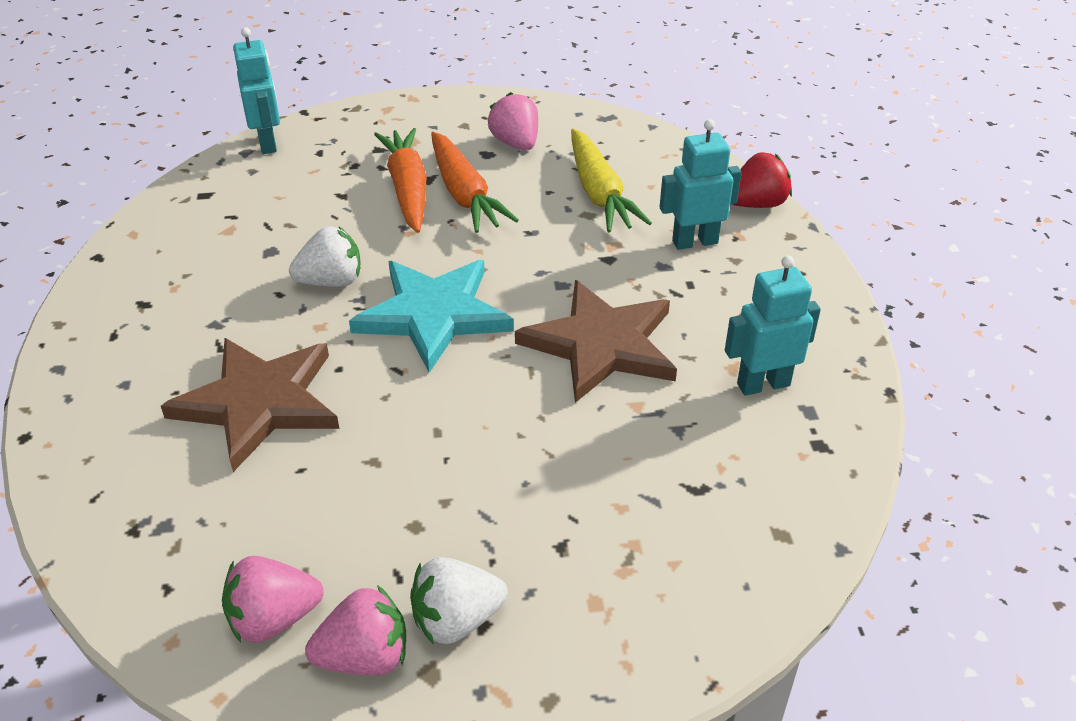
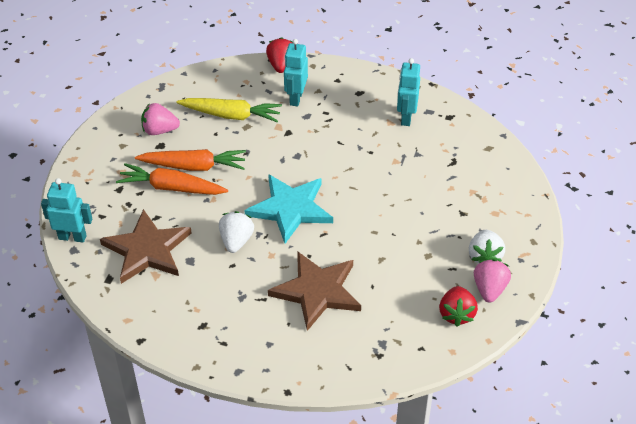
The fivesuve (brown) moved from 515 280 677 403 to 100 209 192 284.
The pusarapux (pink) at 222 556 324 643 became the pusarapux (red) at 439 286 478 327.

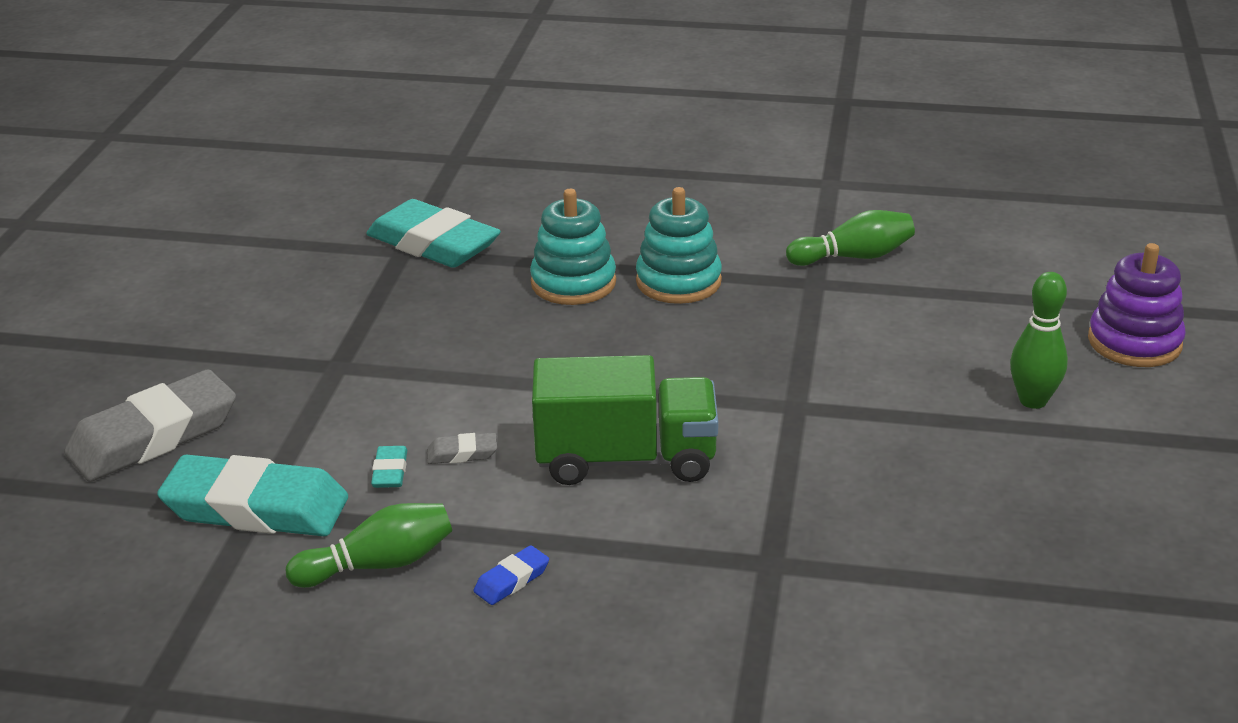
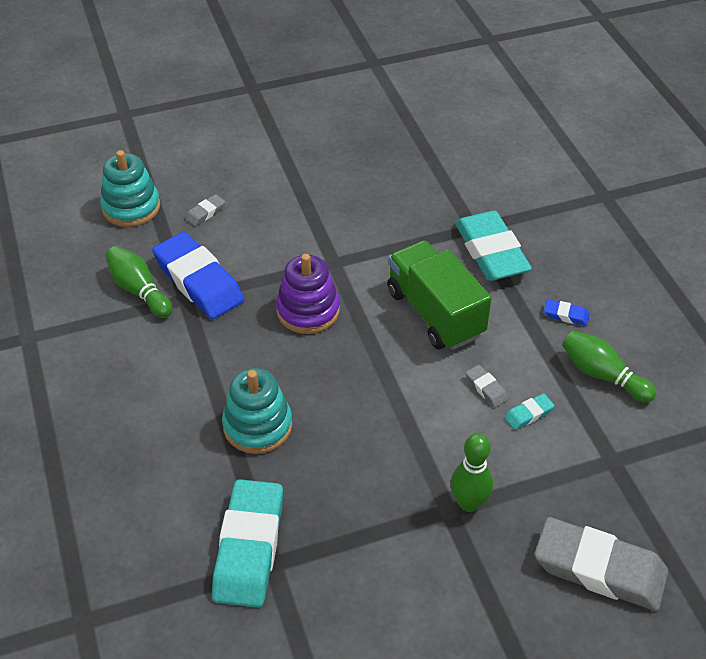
The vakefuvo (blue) at 152 232 244 319 appeared.
The vakefuvo (grey) at 185 194 225 226 appeared.
The vakefuvo (turquoise) moved from 157 454 348 536 to 455 211 532 281.
The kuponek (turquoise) moved from 636 187 722 304 to 100 150 160 227.
The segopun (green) moved from 1010 272 1068 409 to 450 433 493 512.
The kuponek (purple) moved from 1088 243 1186 367 to 276 254 340 334.

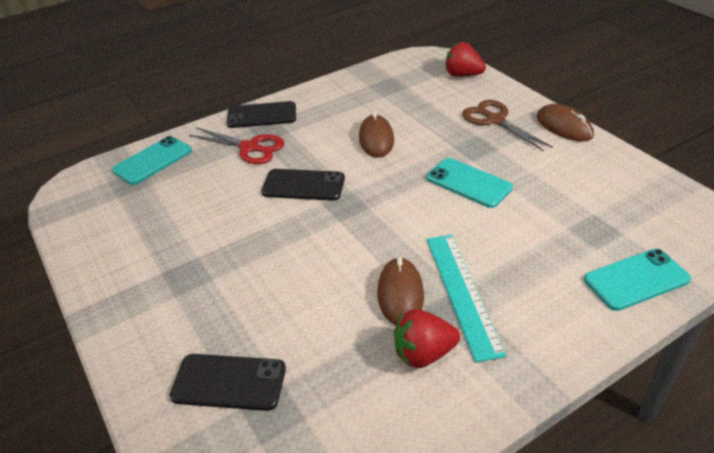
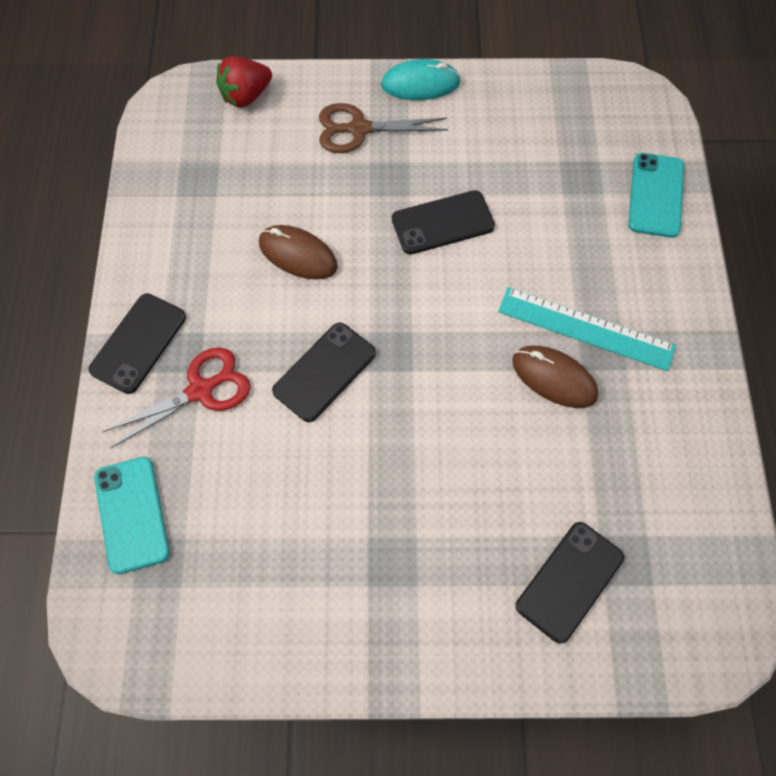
The pusarapux (red) at 394 309 460 368 disappeared.
The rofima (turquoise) at 427 158 513 208 became the rofima (black) at 392 190 495 254.
The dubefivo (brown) at 537 104 594 141 became the dubefivo (turquoise) at 381 59 461 100.

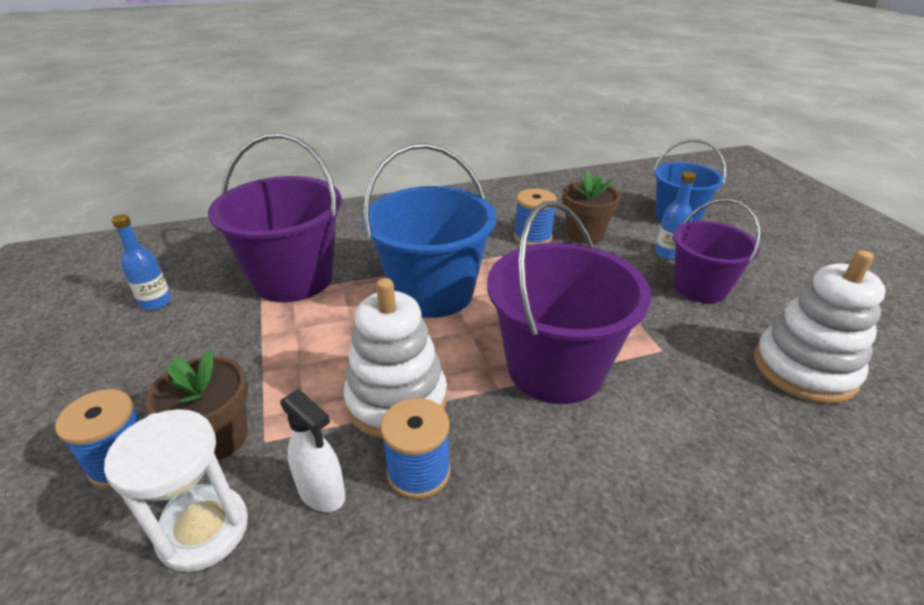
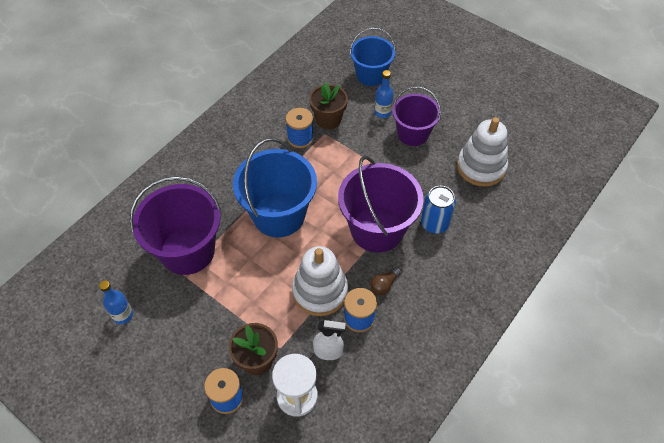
The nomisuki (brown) at 370 267 402 295 appeared.
The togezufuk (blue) at 421 186 456 234 appeared.

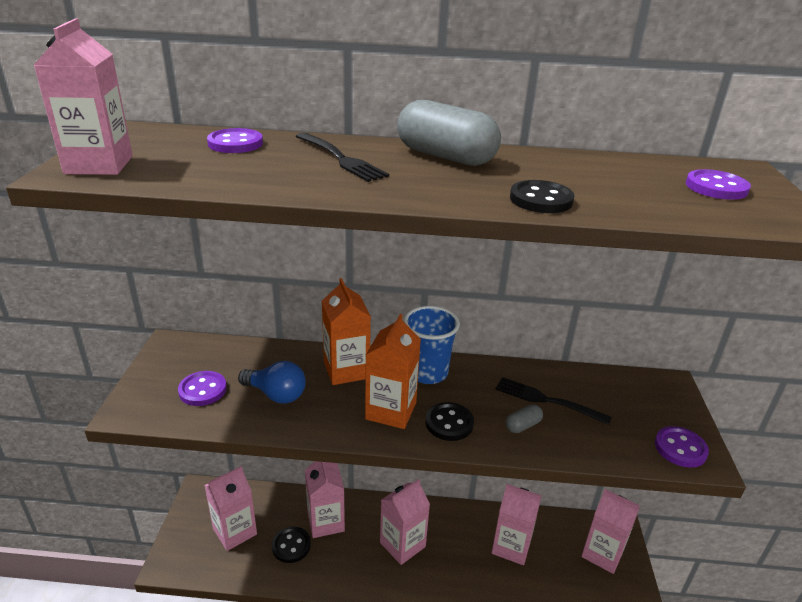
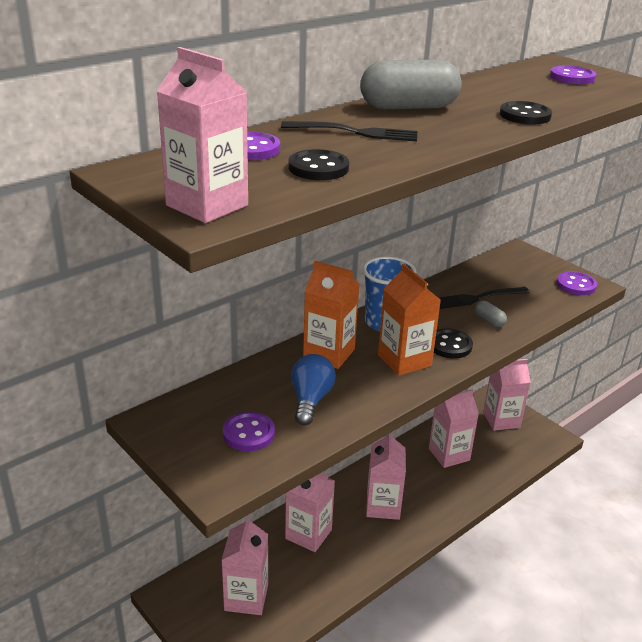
The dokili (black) moved from 272 527 311 563 to 288 149 349 180.
The nomisuki (blue) at 238 361 306 404 turned 60 degrees counterclockwise.
The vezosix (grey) at 506 404 543 433 turned 45 degrees counterclockwise.

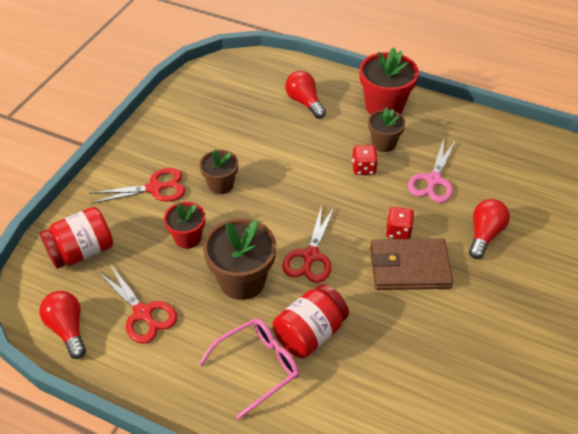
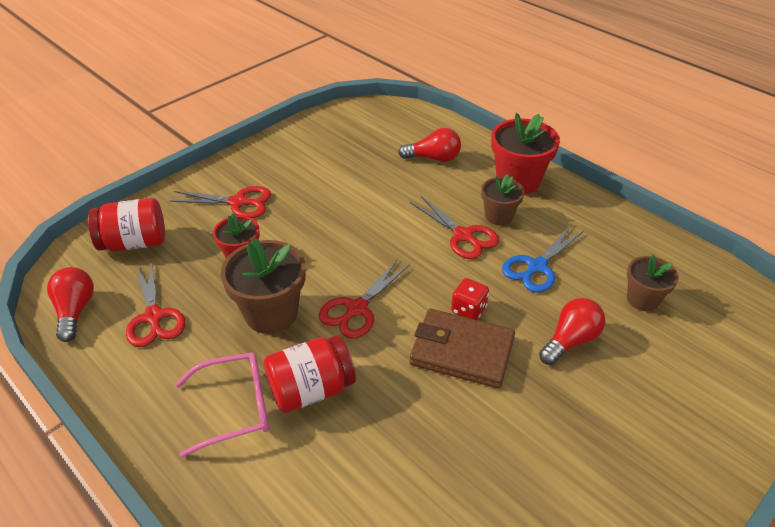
The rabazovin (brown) moved from 199 149 238 194 to 627 254 679 311.
The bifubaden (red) at 352 145 378 175 was replaced by the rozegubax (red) at 410 196 499 259.
The rozegubax (pink) at 408 139 456 203 became the rozegubax (blue) at 502 226 584 293.
The nomisuki (red) at 285 71 326 119 turned 105 degrees clockwise.

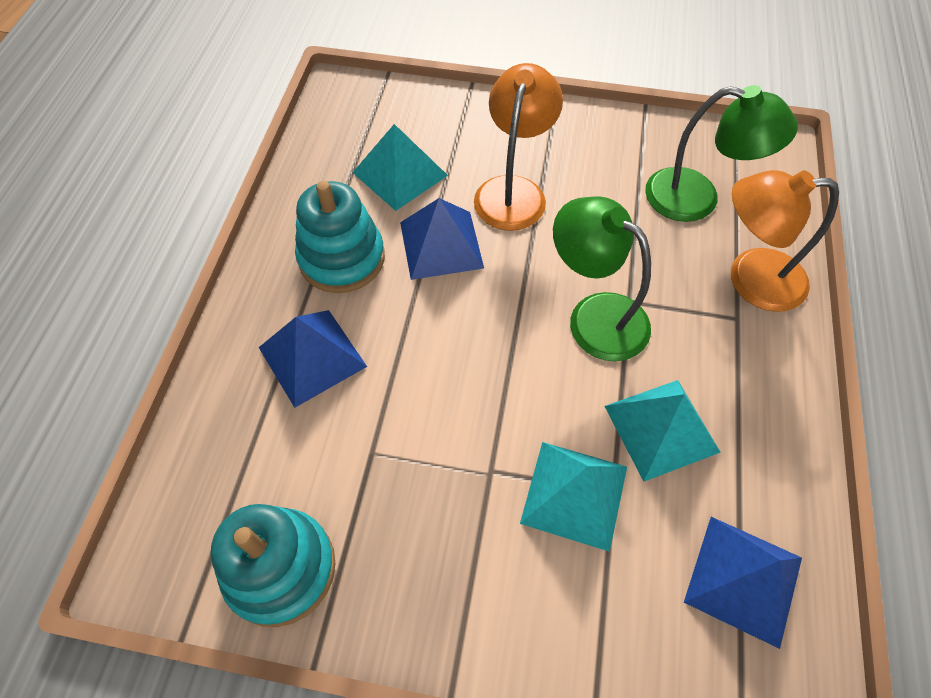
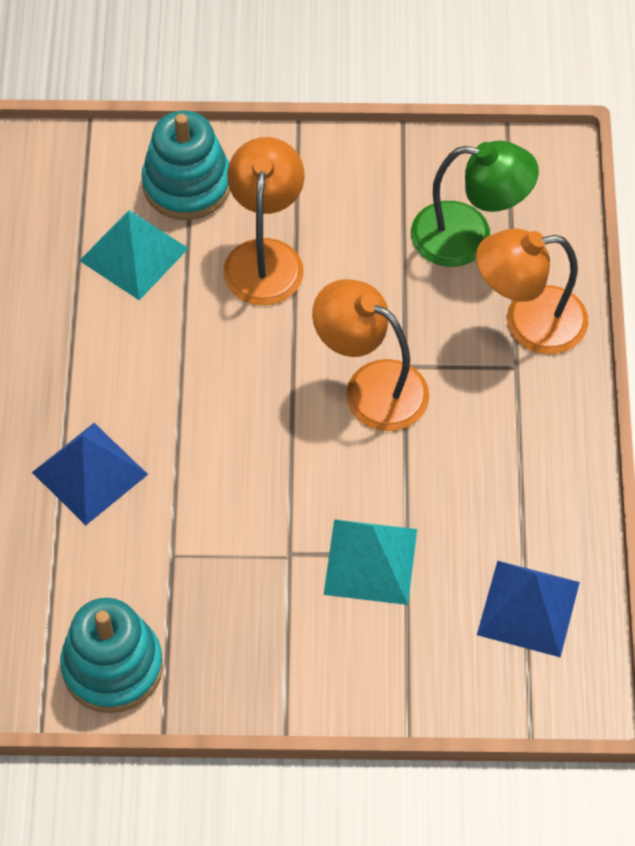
The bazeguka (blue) at 400 198 484 280 disappeared.
The bazeguka (turquoise) at 605 380 721 482 disappeared.
The kuponek (turquoise) moved from 295 181 385 293 to 141 111 230 220.
The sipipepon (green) at 553 196 651 361 became the sipipepon (orange) at 312 279 429 431.

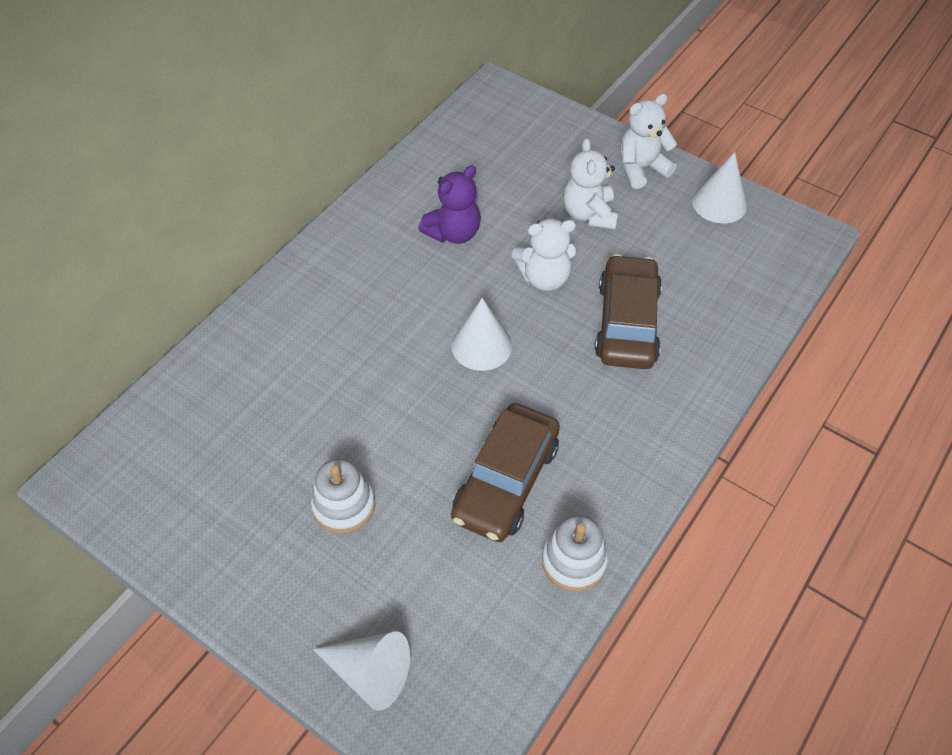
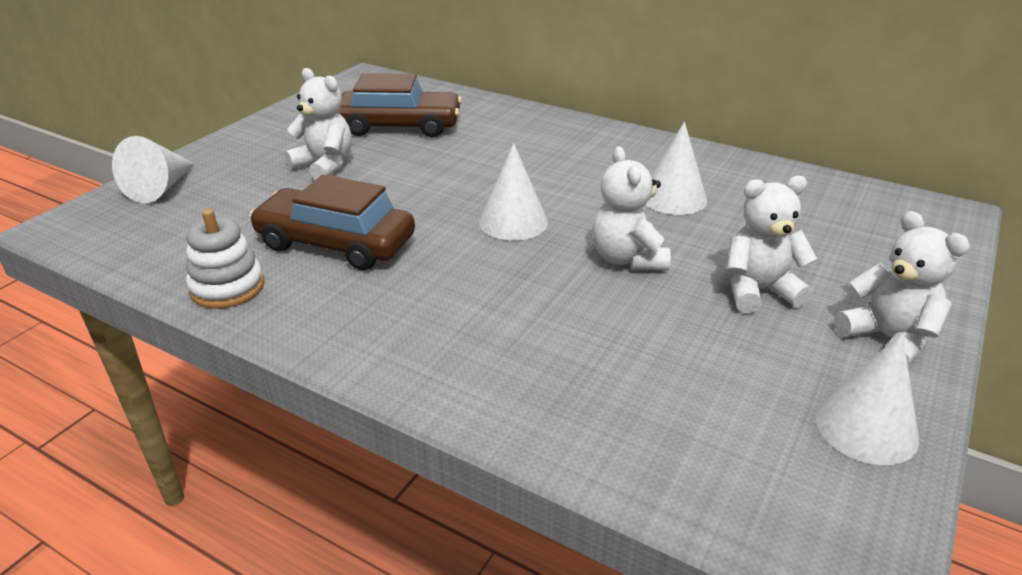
The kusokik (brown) moved from 595 254 662 369 to 338 73 462 137.
The kuponek (white) at 311 459 375 534 was replaced by the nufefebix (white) at 285 68 352 180.
The nufefebix (purple) at 418 165 481 244 was replaced by the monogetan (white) at 645 122 707 215.

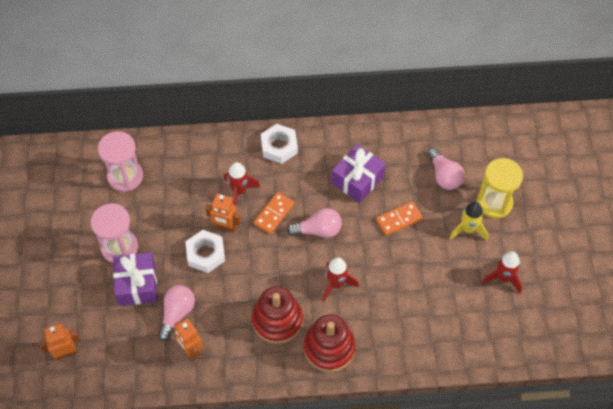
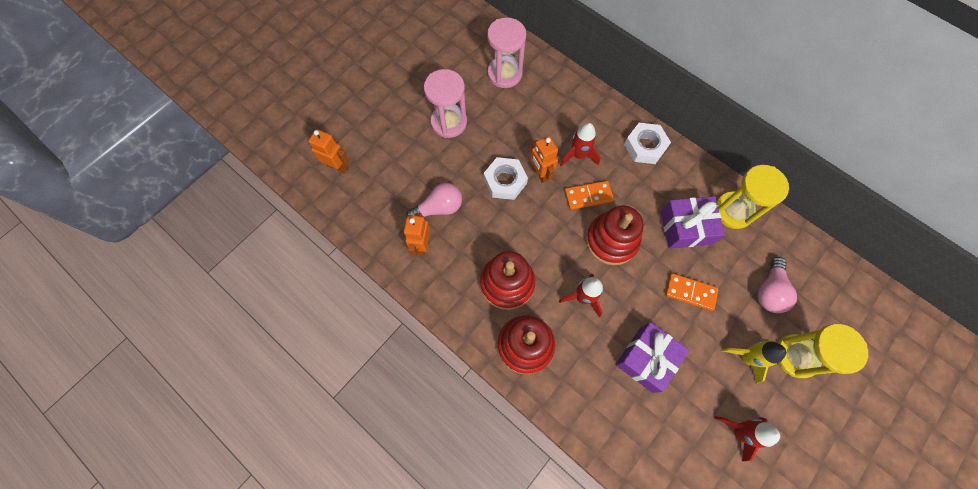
The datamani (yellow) at 716 165 789 229 appeared.
The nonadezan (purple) moved from 113 252 158 306 to 616 322 689 393.
The nomisuki (pink) at 287 208 342 238 was replaced by the kuponek (red) at 586 206 644 265.

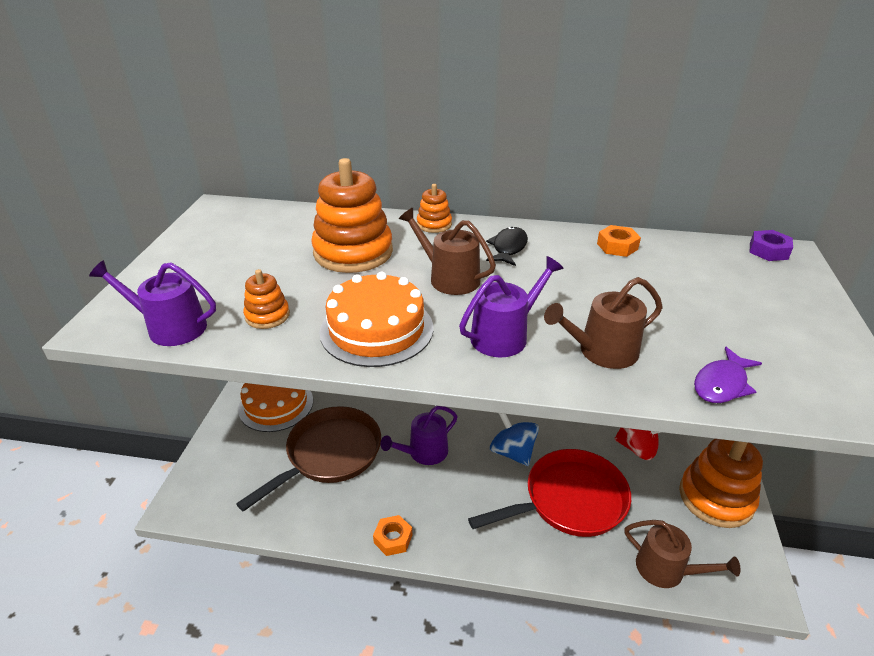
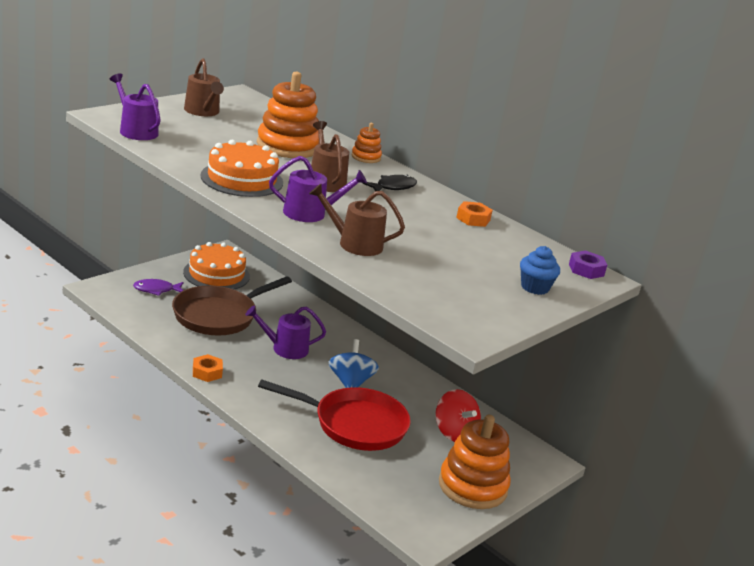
The kuponek (orange) at 243 269 290 329 disappeared.
The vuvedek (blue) at 520 246 560 295 appeared.
The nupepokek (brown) moved from 625 520 741 588 to 184 58 224 116.
The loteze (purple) moved from 694 347 762 403 to 133 279 184 296.
The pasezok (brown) at 236 406 381 512 turned 150 degrees clockwise.

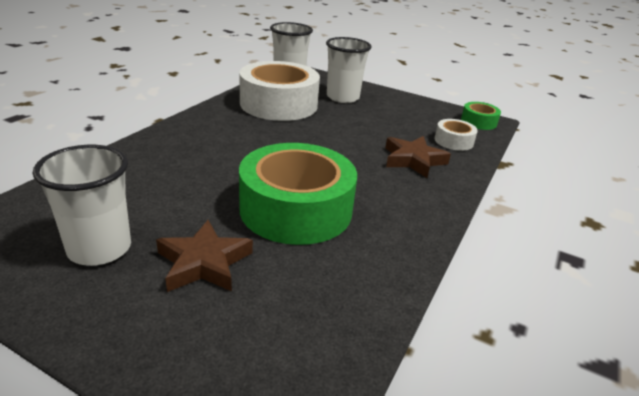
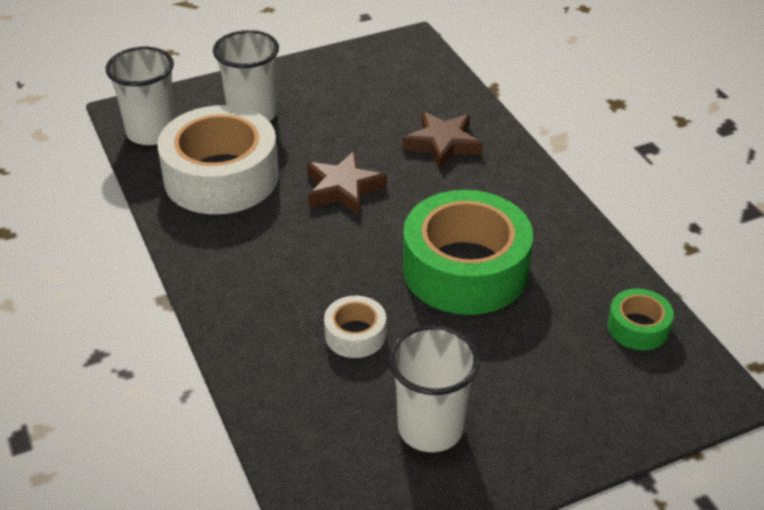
The fivesuve (brown) moved from 156 220 253 292 to 307 151 387 215.
The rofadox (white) moved from 434 119 478 151 to 324 296 386 358.
The rofadox (green) moved from 461 102 501 130 to 608 288 674 350.

